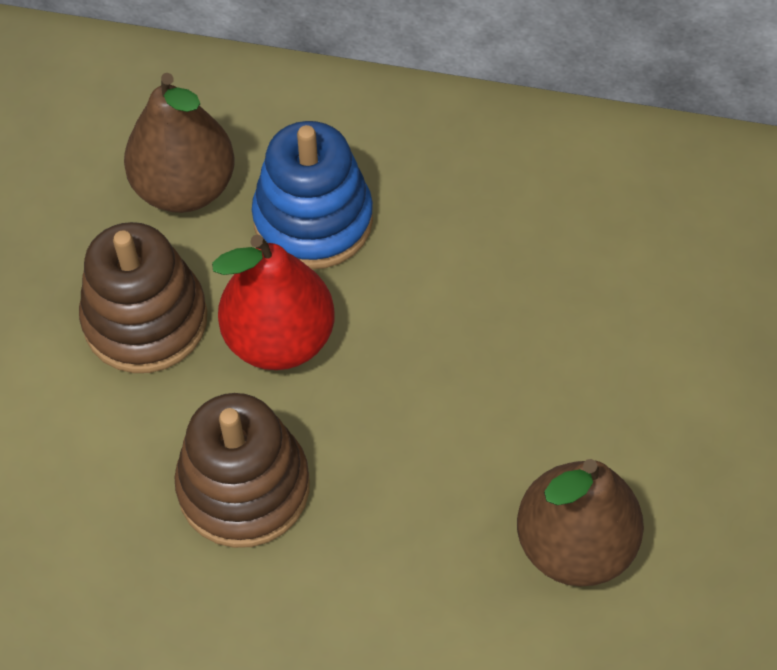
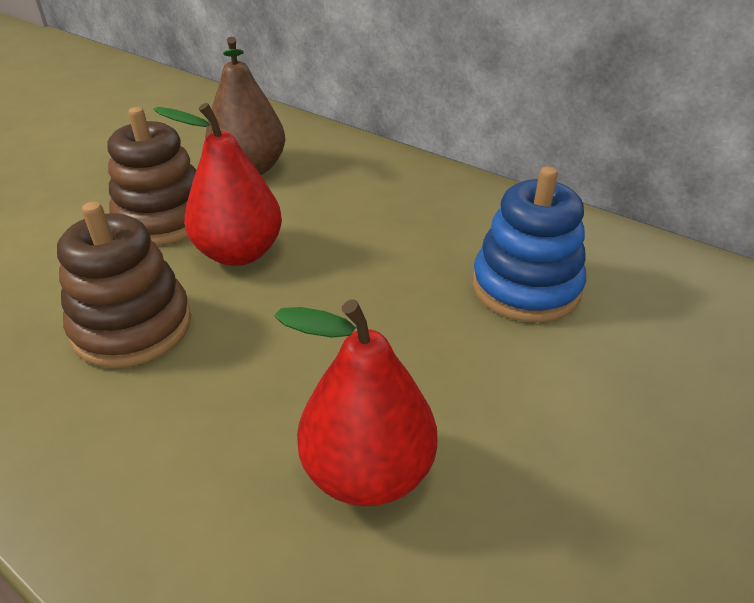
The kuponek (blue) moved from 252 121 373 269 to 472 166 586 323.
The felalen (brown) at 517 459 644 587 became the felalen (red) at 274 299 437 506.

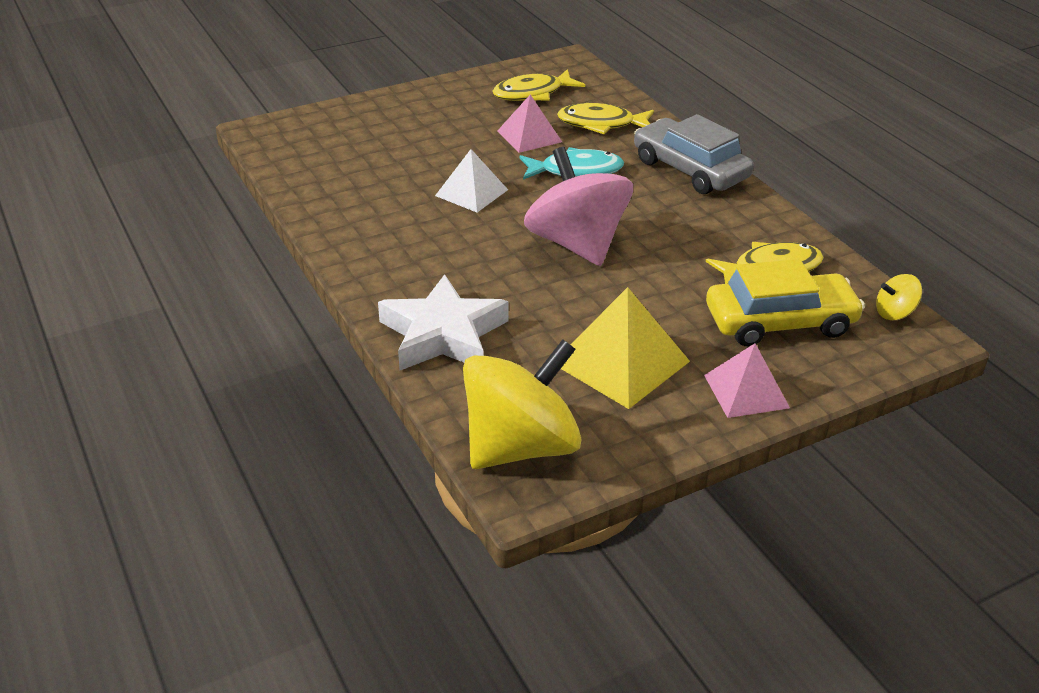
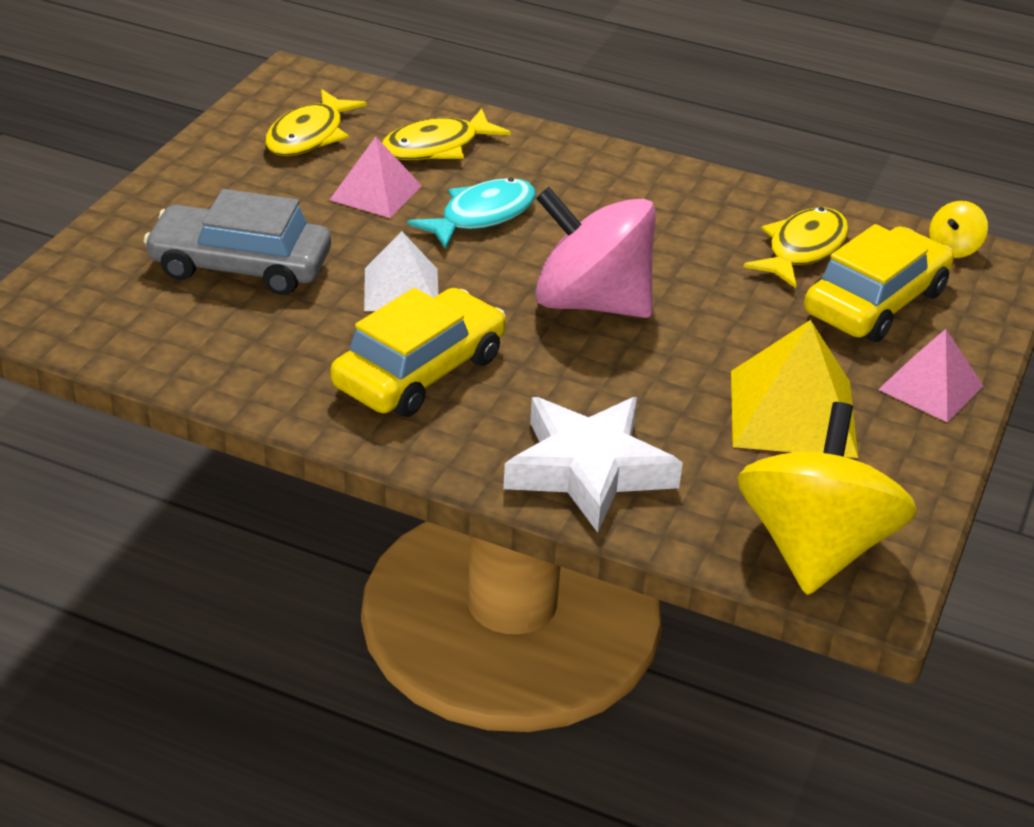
The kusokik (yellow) at 330 288 506 417 appeared.
The kusokik (grey) moved from 634 114 754 194 to 143 189 331 295.

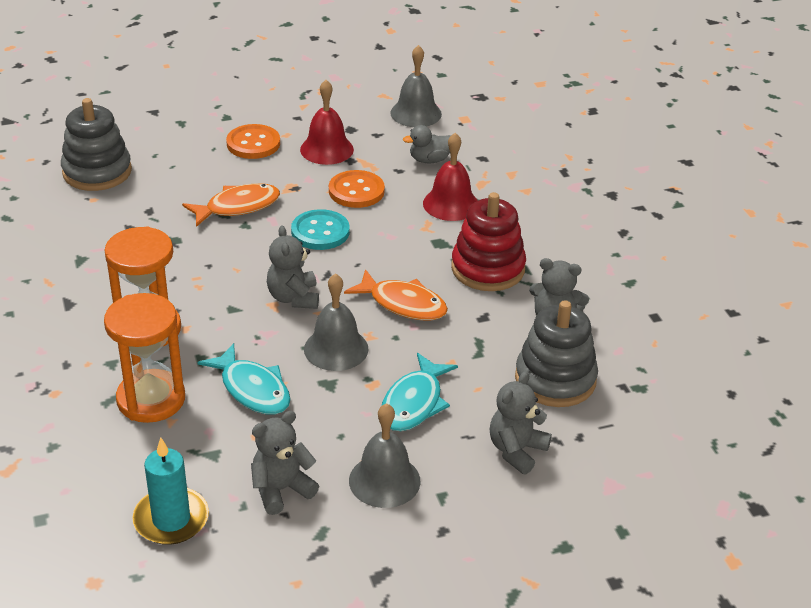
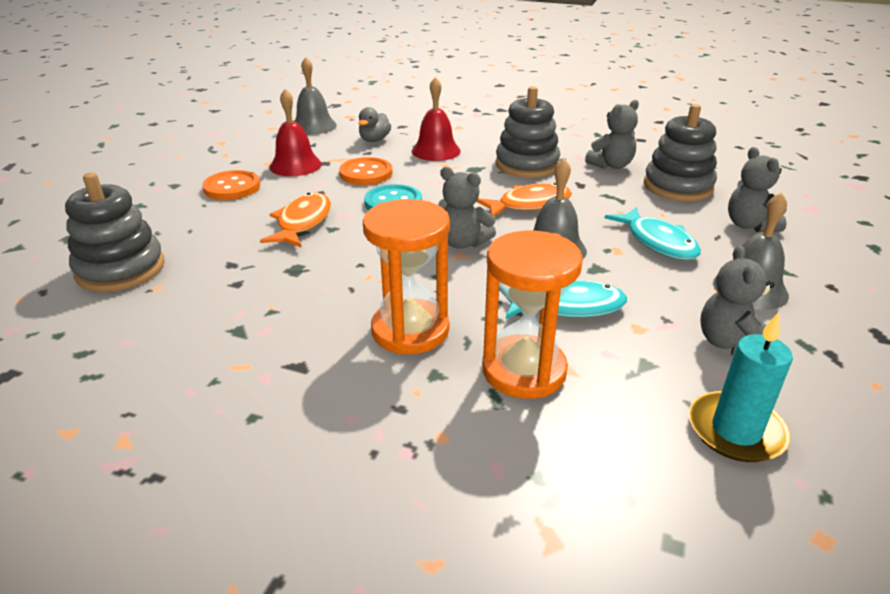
The kuponek (red) at 451 192 526 291 became the kuponek (grey) at 495 86 560 178.

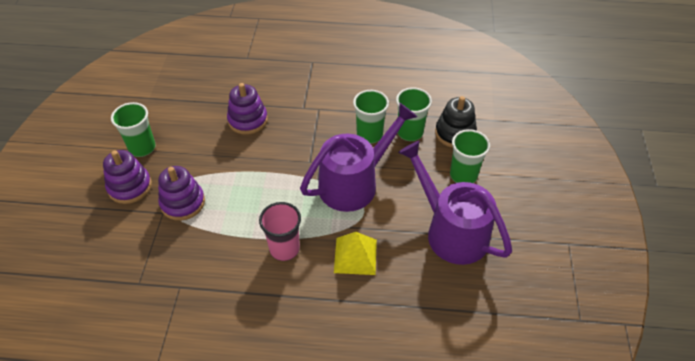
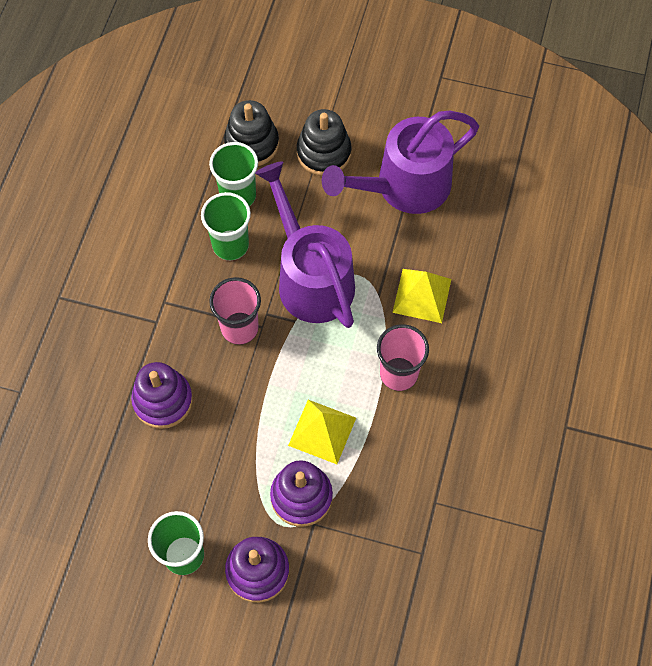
The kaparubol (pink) at 209 277 261 345 appeared.
The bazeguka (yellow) at 288 400 356 464 appeared.
The kaparubol (green) at 450 129 490 183 was replaced by the kuponek (black) at 297 109 351 176.

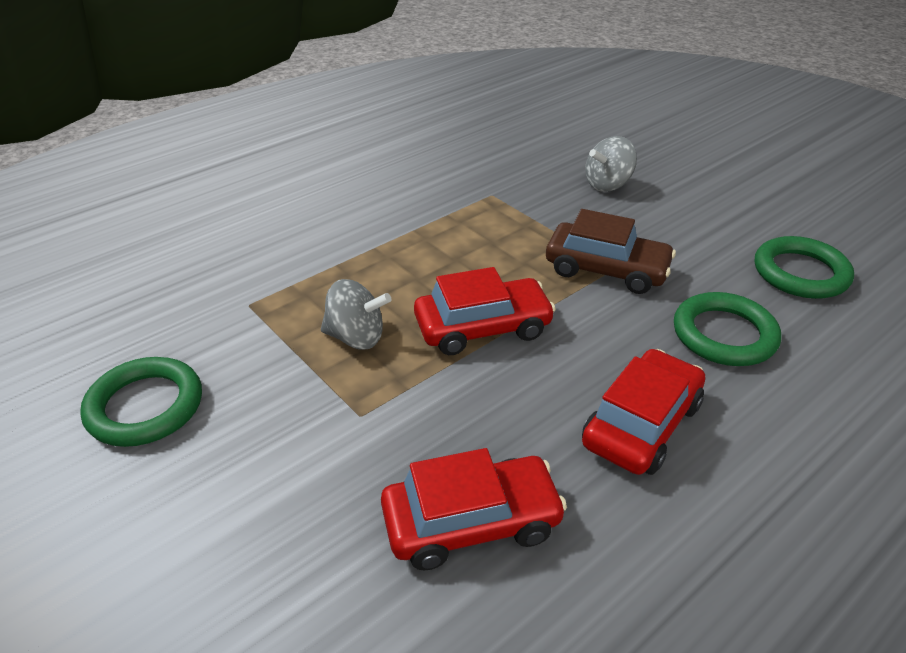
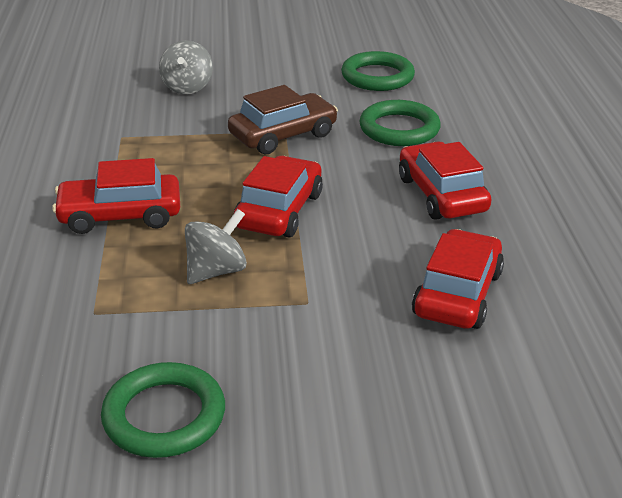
The kusokik (red) at 52 158 180 234 appeared.

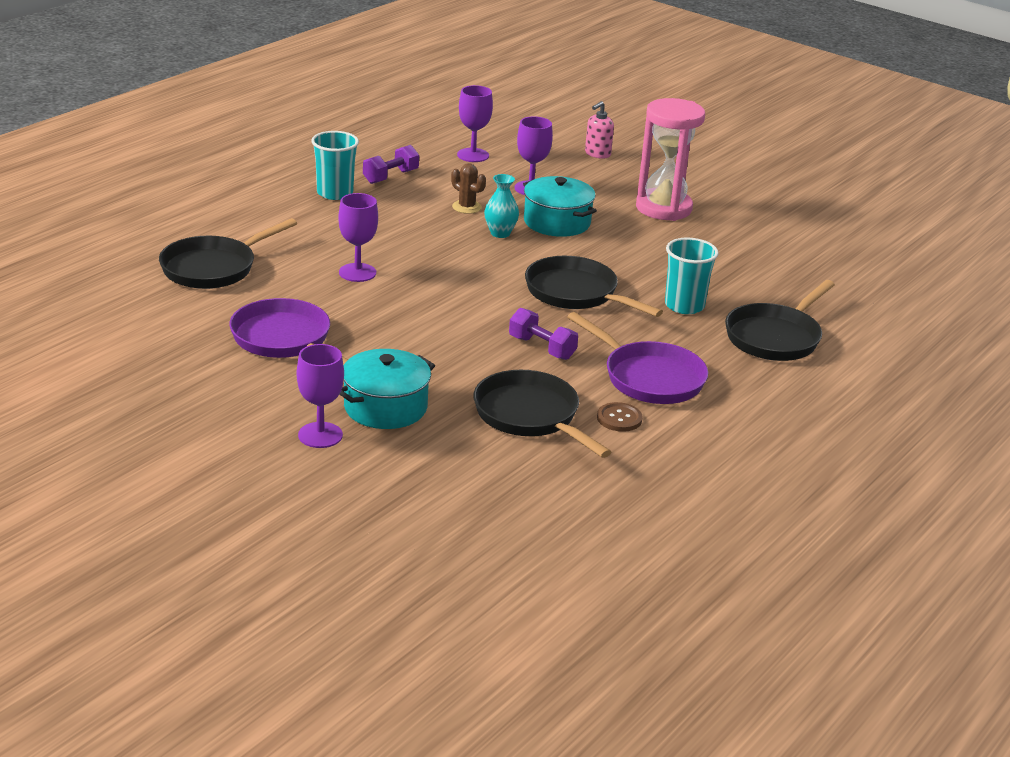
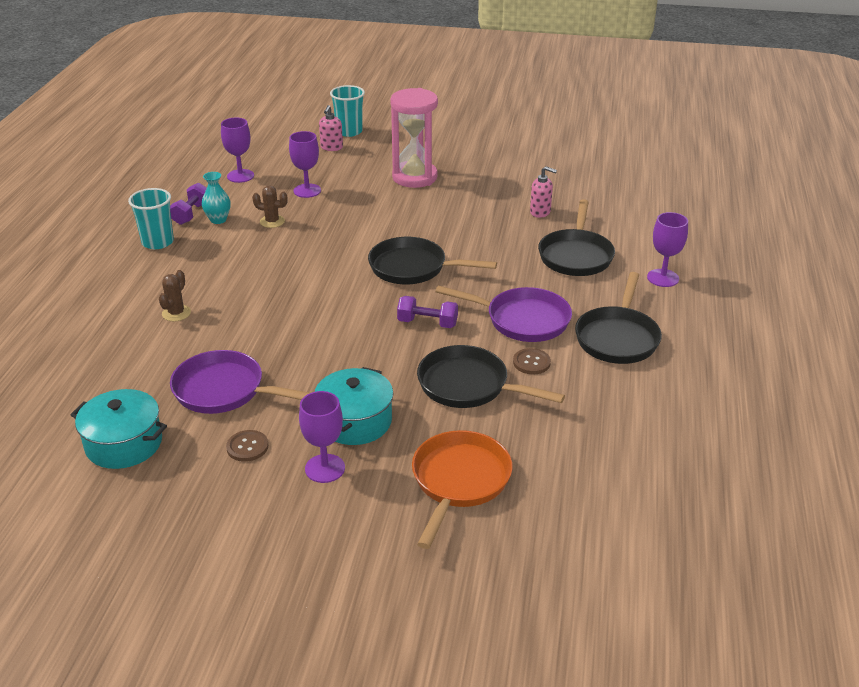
The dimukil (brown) at 159 270 191 321 appeared.
The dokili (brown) at 226 430 268 462 appeared.
The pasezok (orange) at 412 430 512 549 appeared.
The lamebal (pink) at 530 166 557 218 appeared.
The pasezok (black) moved from 159 218 297 289 to 575 272 662 364.
The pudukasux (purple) moved from 338 193 378 282 to 647 212 688 287.
The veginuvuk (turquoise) moved from 484 174 519 238 to 202 172 231 224.
The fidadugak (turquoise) moved from 523 176 597 237 to 71 389 167 469.
The kaparubol (turquoise) moved from 665 238 718 314 to 330 85 365 137.

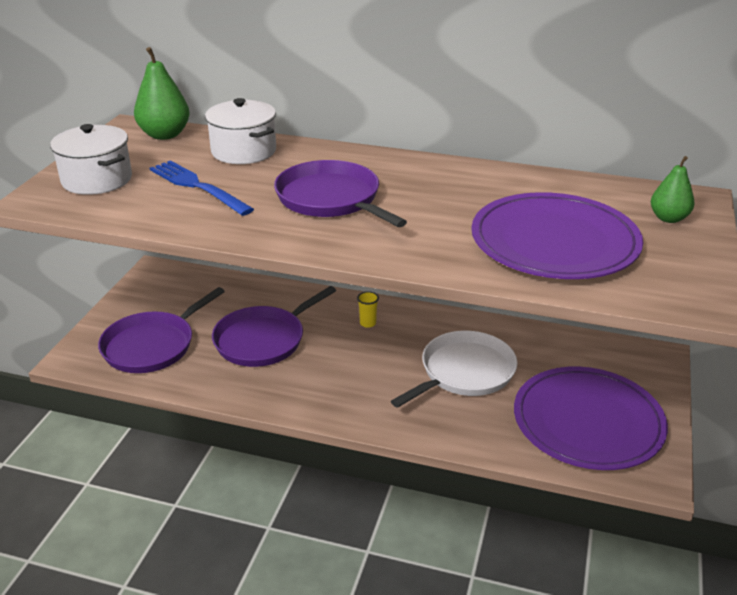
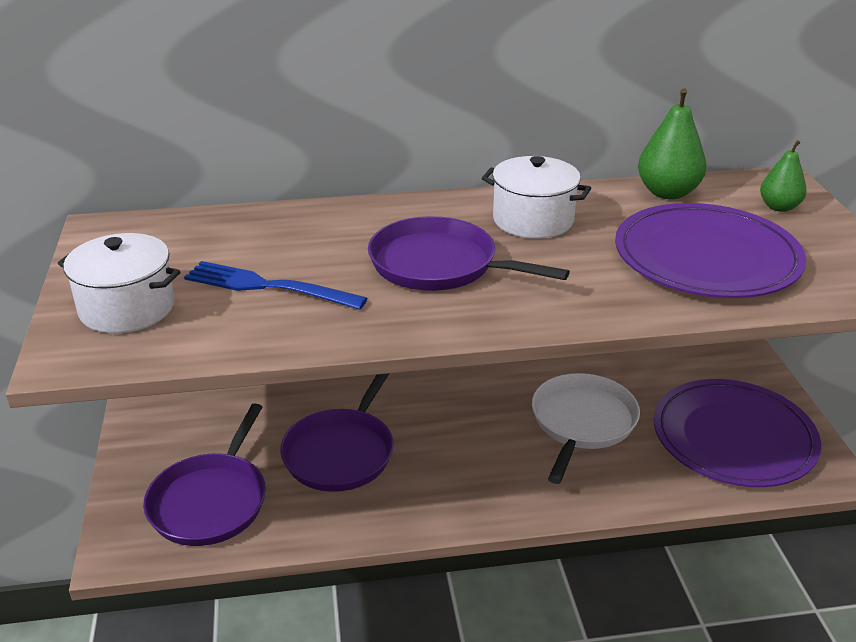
The kaparubol (yellow) at 357 291 379 328 disappeared.
The felalen (green) moved from 134 47 190 140 to 638 88 706 199.
The fidadugak (white) moved from 205 98 276 164 to 482 156 591 239.

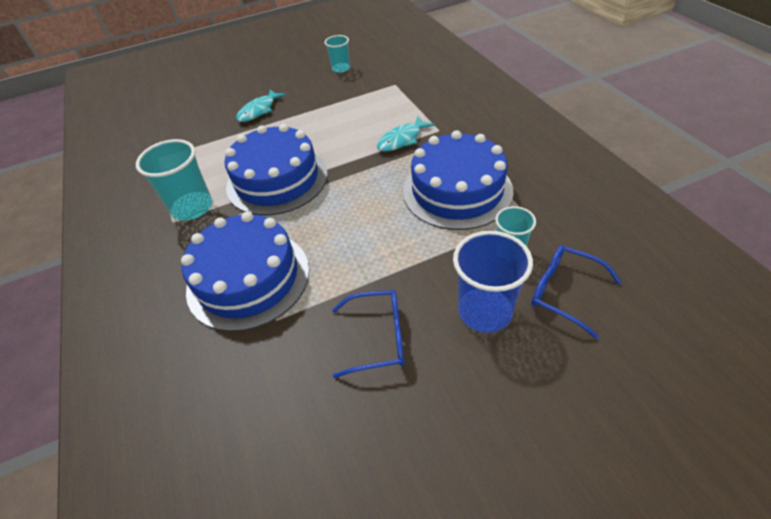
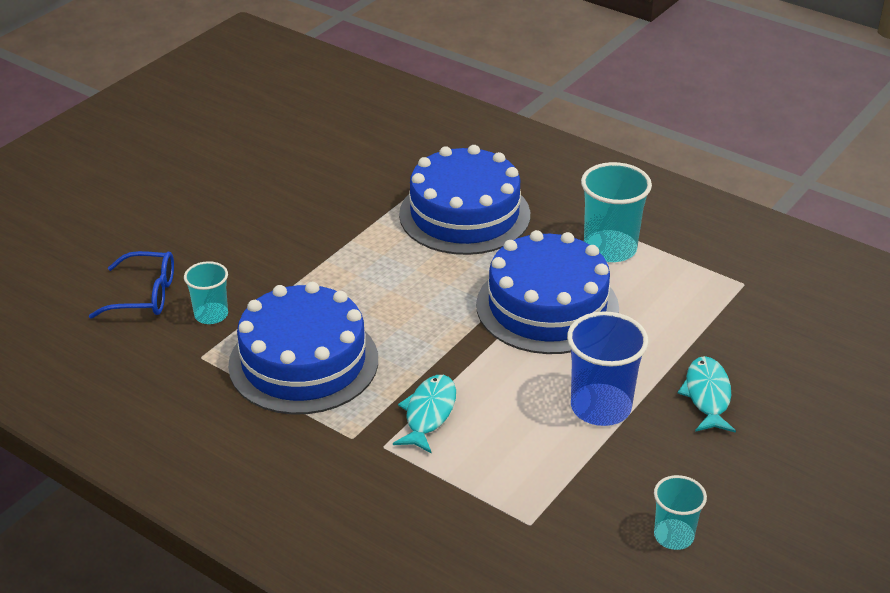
The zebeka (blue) at 332 290 404 378 disappeared.
The kaparubol (blue) moved from 453 231 533 333 to 567 311 648 426.

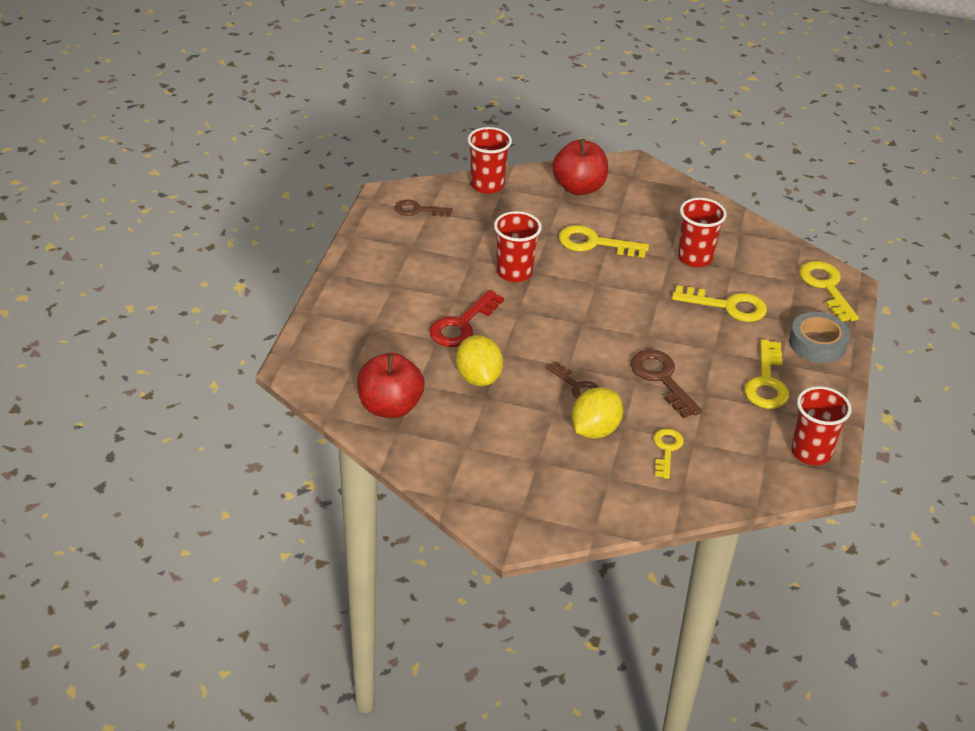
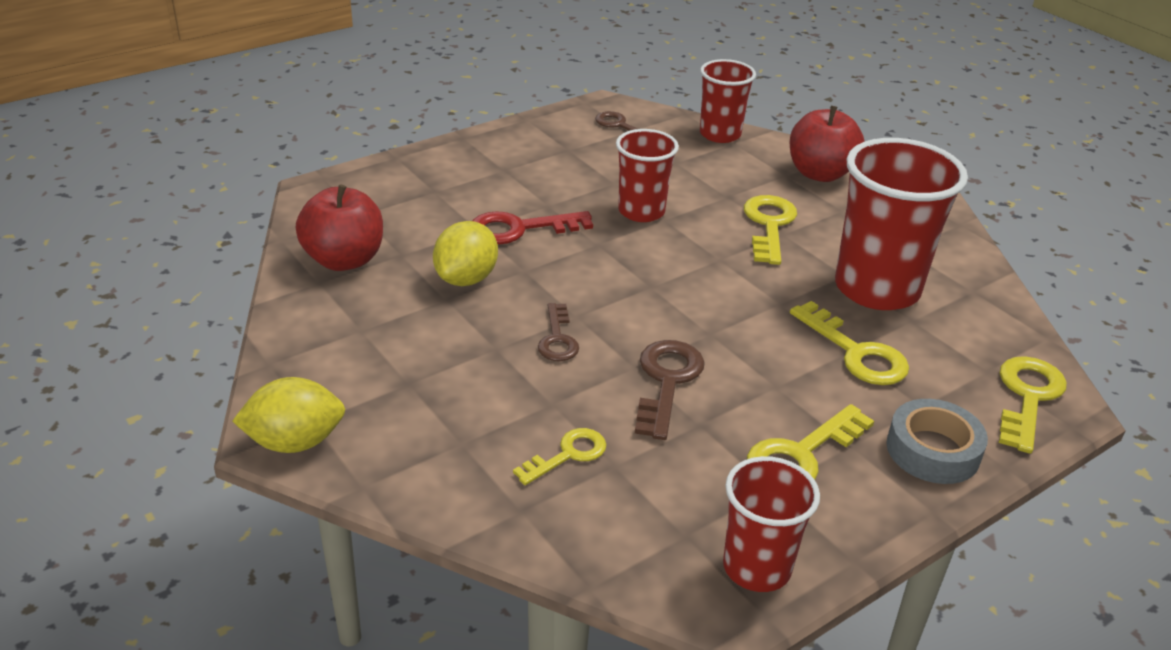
The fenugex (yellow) moved from 571 387 623 439 to 232 377 345 453.
The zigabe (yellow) at 559 225 649 258 turned 45 degrees clockwise.
The kaparubol (red) at 678 198 727 267 changed to 1.68 times the size.

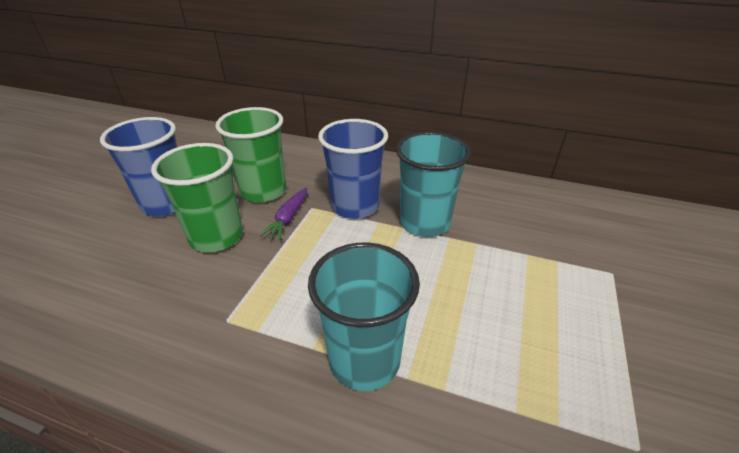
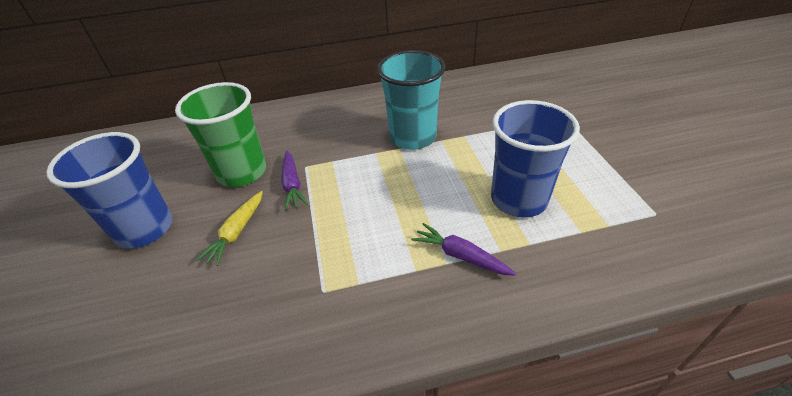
The kaparubol (blue) moved from 318 119 388 219 to 491 100 580 218.
The kaparubol (green) at 151 143 243 252 was replaced by the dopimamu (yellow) at 196 191 263 266.
The kaparubol (turquoise) at 308 242 420 391 was replaced by the dopimamu (purple) at 411 223 516 276.

